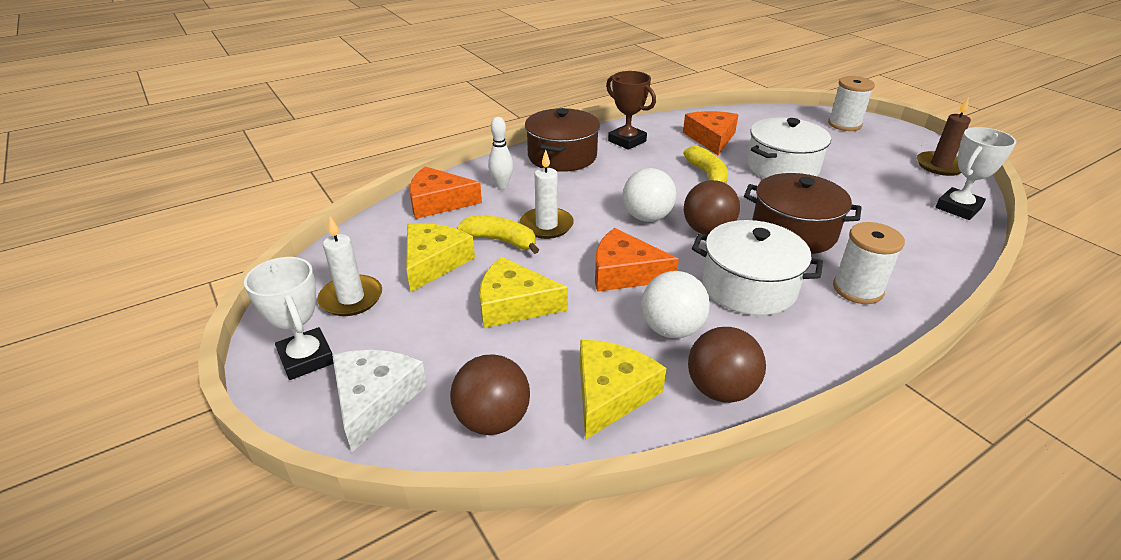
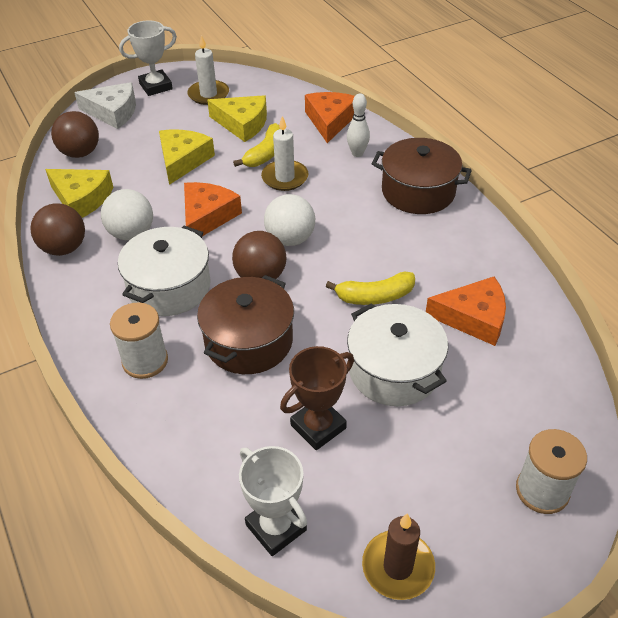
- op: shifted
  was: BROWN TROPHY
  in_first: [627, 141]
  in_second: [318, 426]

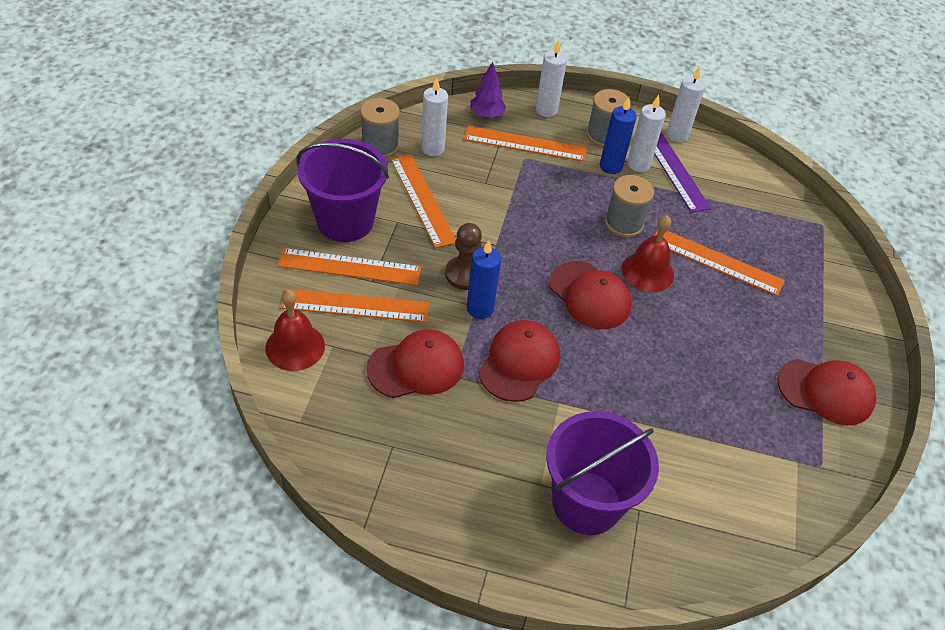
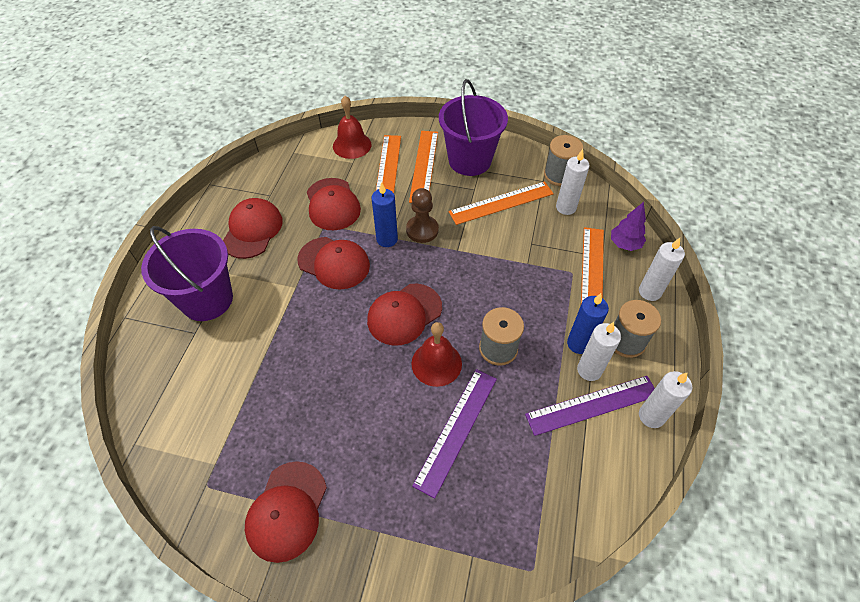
- op: new
  now: RED CAP
  in_second: [252, 230]
- op: repainted
  was: ORANGE RULER
  now: PURPLE RULER
  in_first: [716, 261]
  in_second: [456, 430]

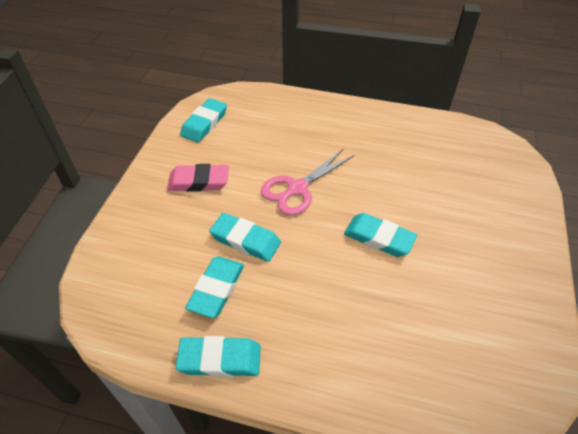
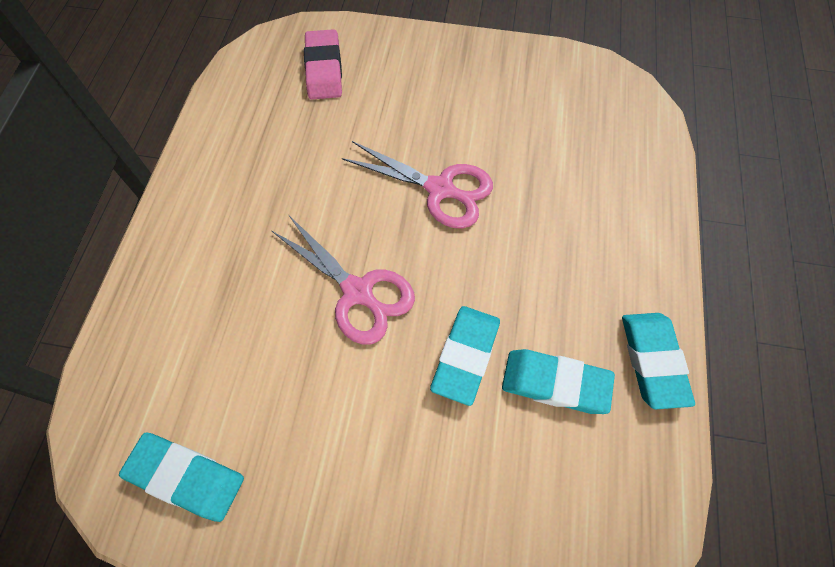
- op: shifted
  was: PINK ERASER
  in_first: [199, 181]
  in_second: [324, 69]
- op: swapped
  was: TURQUOISE ERASER
  now: PINK SCISSORS
  in_first: [379, 238]
  in_second: [440, 189]

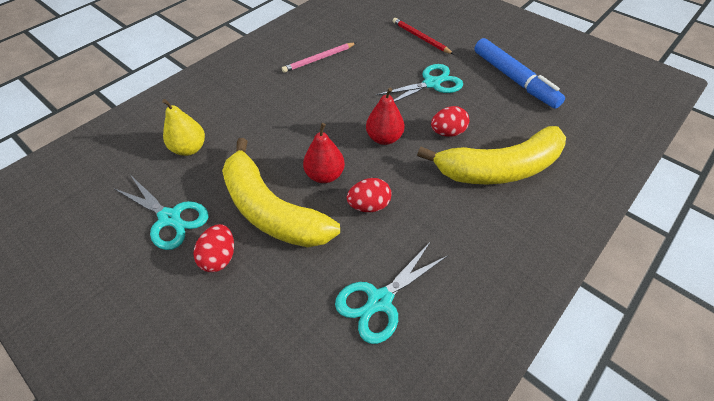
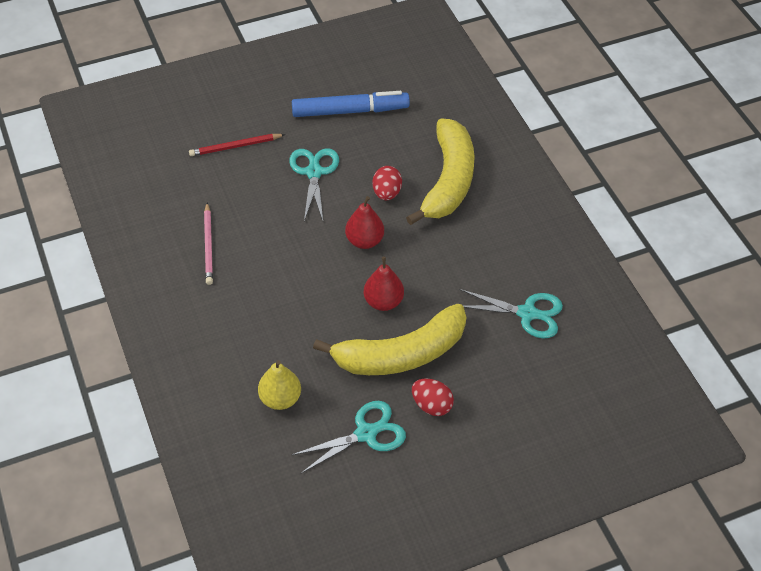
- op: rotated
  was: TURQUOISE SCISSORS
  in_first: [380, 301]
  in_second: [527, 313]
  clockwise: -60
- op: gone
  was: RED EGG
  in_first: [369, 205]

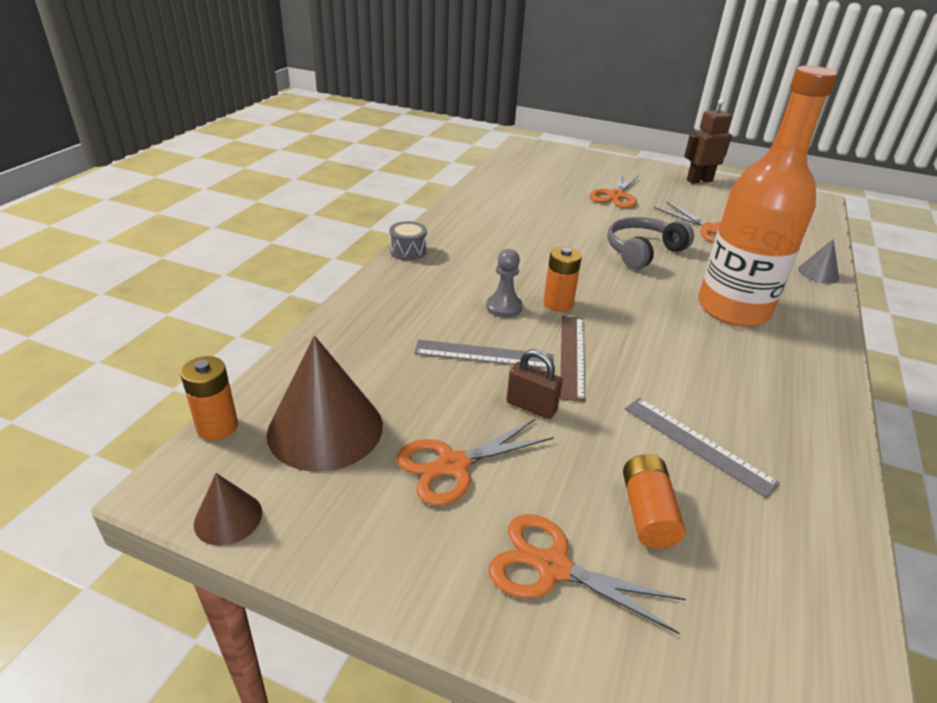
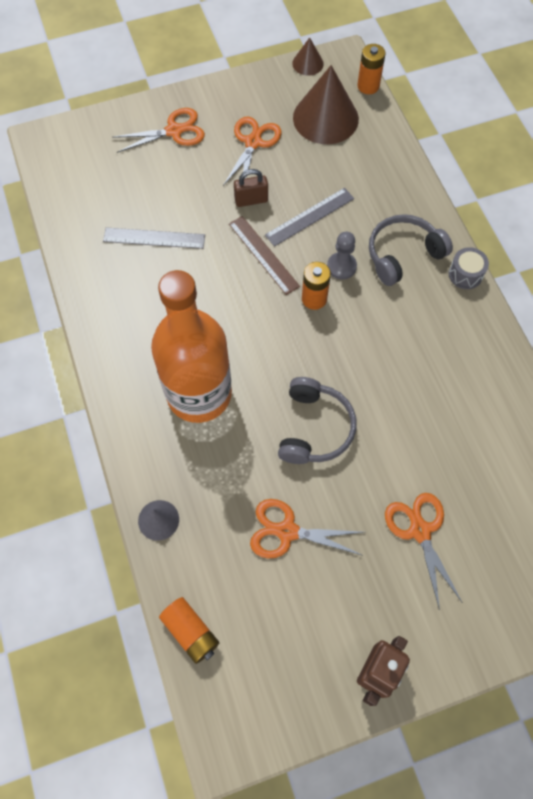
- op: shifted
  was: ORANGE BATTERY
  in_first: [647, 513]
  in_second: [191, 632]
- op: new
  now: GREY HEADPHONES
  in_second: [403, 254]

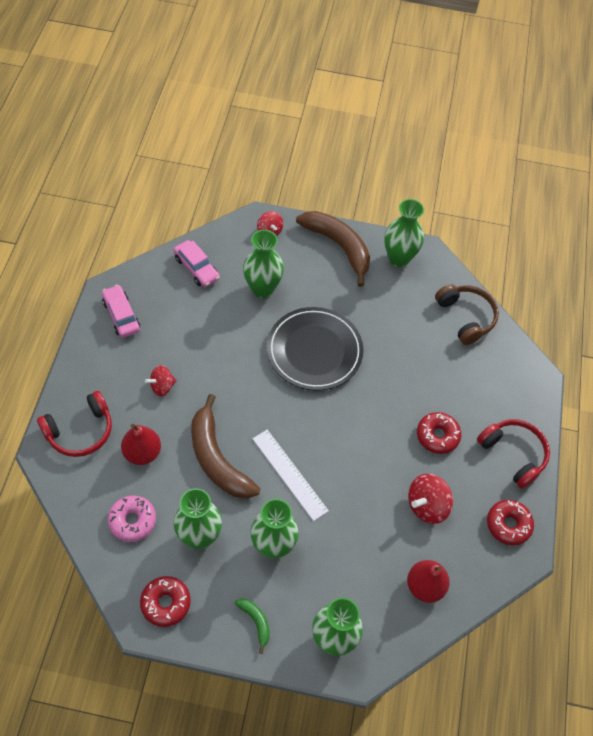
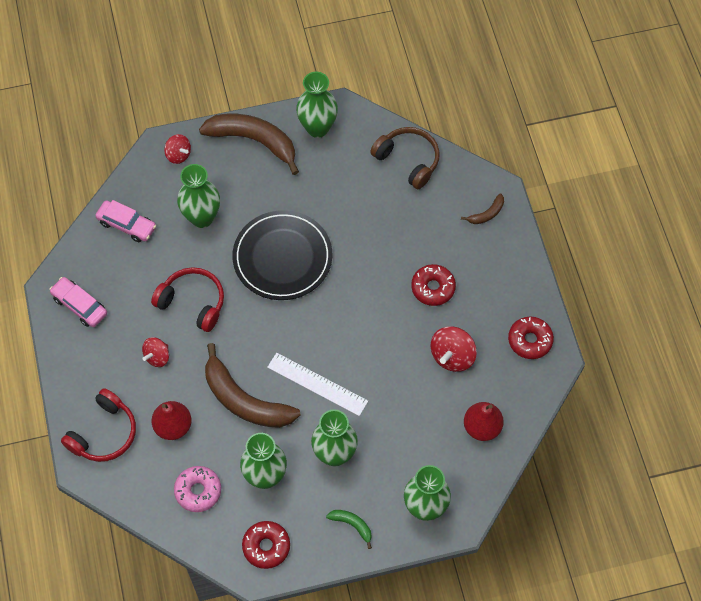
- op: shifted
  was: RED HEADPHONES
  in_first: [513, 454]
  in_second: [192, 302]
- op: new
  now: BROWN BANANA
  in_second: [486, 214]

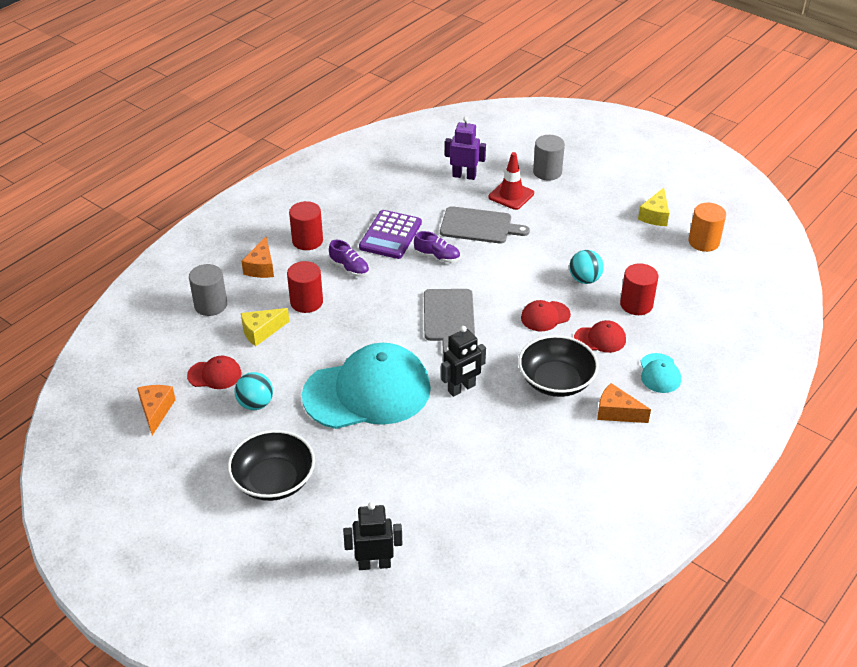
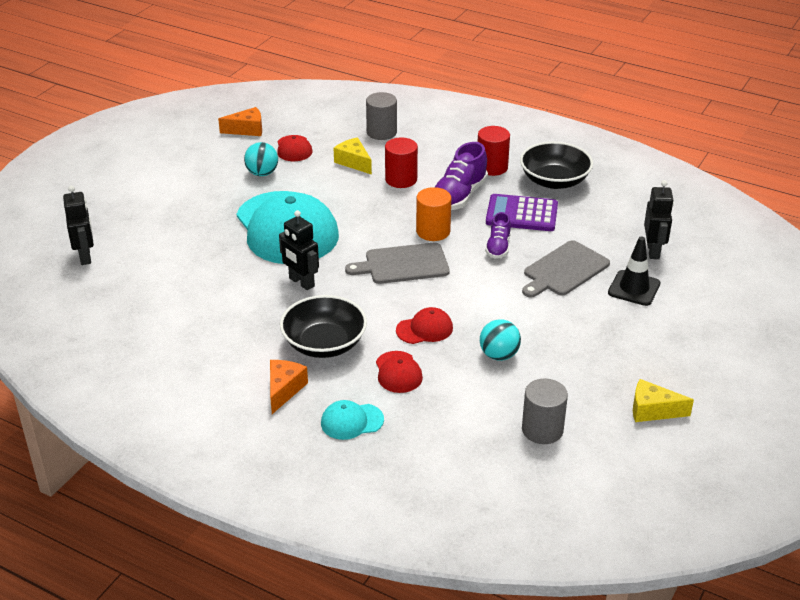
- op: rotated
  was: RED CAP
  in_first: [545, 316]
  in_second: [424, 329]
  clockwise: 105
- op: shifted
  was: ORANGE CYLINDER
  in_first: [703, 242]
  in_second: [433, 231]
- op: scaled
  was: PURPLE SHOE
  in_first: [349, 268]
  in_second: [459, 196]
  ratio: 1.7
- op: shifted
  was: BLACK BOWL
  in_first: [274, 480]
  in_second: [554, 181]
- op: rotated
  was: GREY CUTTING BOARD
  in_first: [479, 226]
  in_second: [564, 270]
  clockwise: 45
- op: shifted
  was: GREY CYLINDER
  in_first: [547, 172]
  in_second: [542, 430]
- op: repainted
  was: RED TRAFFIC CONE
  now: BLACK TRAFFIC CONE
  in_first: [511, 195]
  in_second: [634, 288]
- op: repainted
  was: PURPLE ROBOT
  now: BLACK ROBOT
  in_first: [464, 176]
  in_second: [653, 251]
- op: gone
  was: ORANGE CHEESE
  in_first: [261, 267]
- op: gone
  was: RED CYLINDER
  in_first: [636, 304]

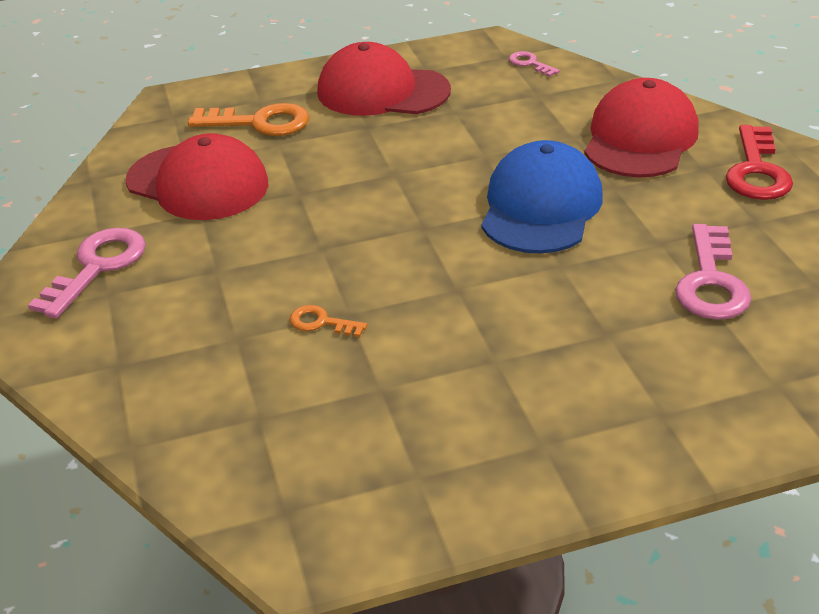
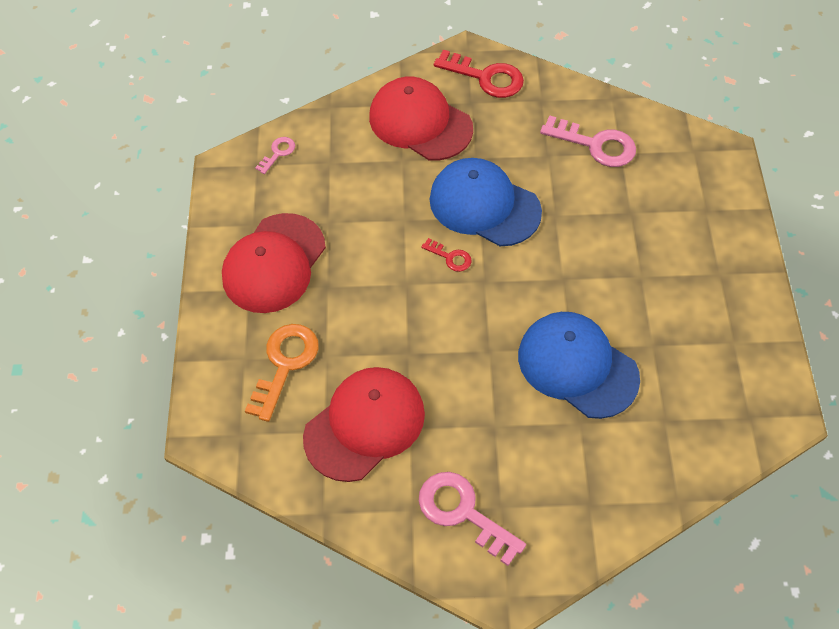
- op: rotated
  was: PINK KEY
  in_first: [529, 63]
  in_second: [278, 153]
  clockwise: 150
- op: new
  now: RED KEY
  in_second: [450, 257]
- op: swapped
  was: ORANGE KEY
  now: BLUE CAP
  in_first: [321, 322]
  in_second: [577, 366]

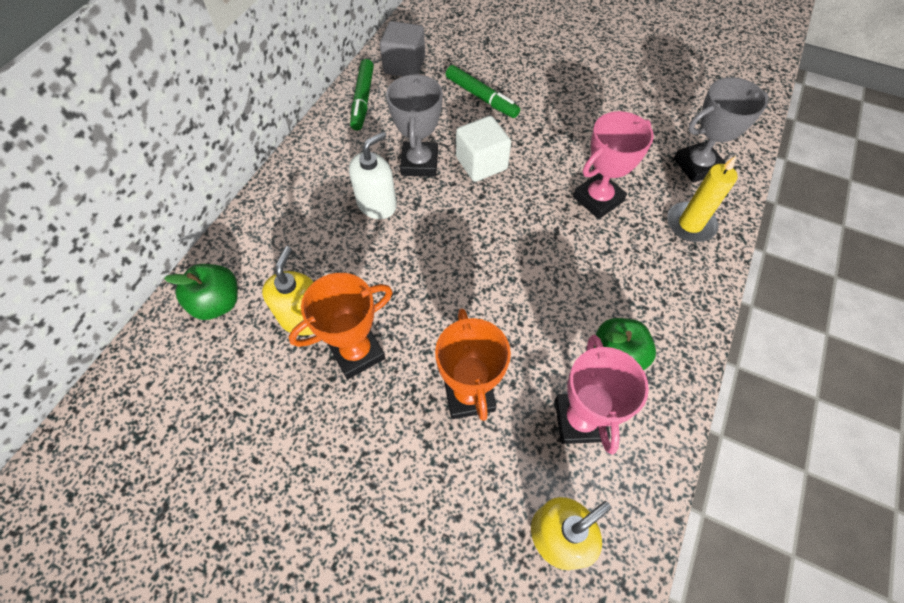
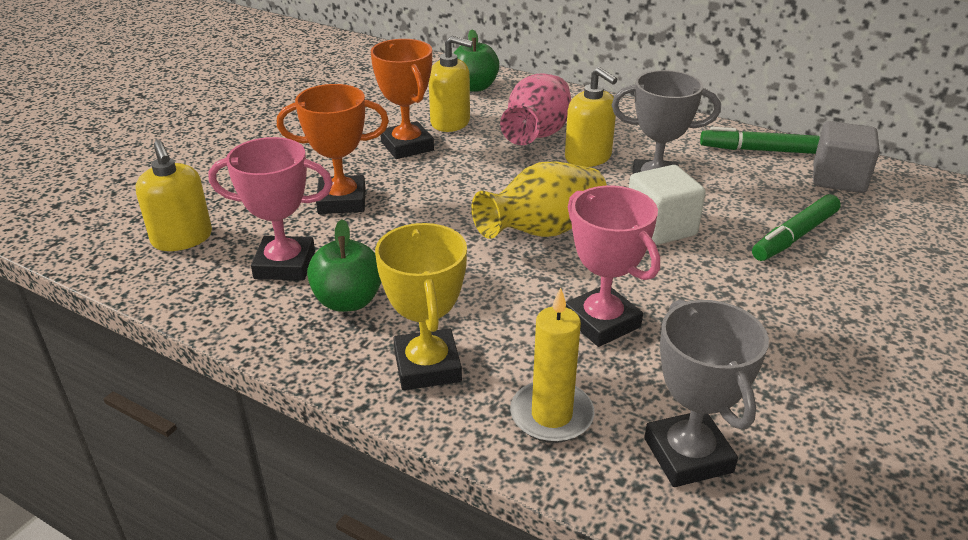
- op: new
  now: YELLOW TROPHY
  in_second: [427, 366]
- op: new
  now: YELLOW VASE
  in_second: [543, 231]
- op: new
  now: PINK VASE
  in_second: [537, 134]
- op: repainted
  was: WHITE SOAP DISPENSER
  now: YELLOW SOAP DISPENSER
  in_first: [377, 204]
  in_second: [588, 157]

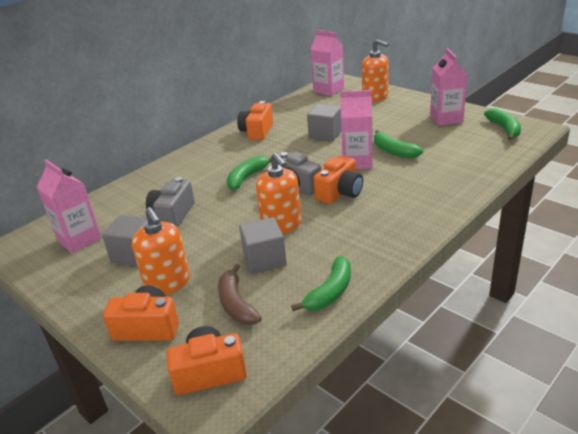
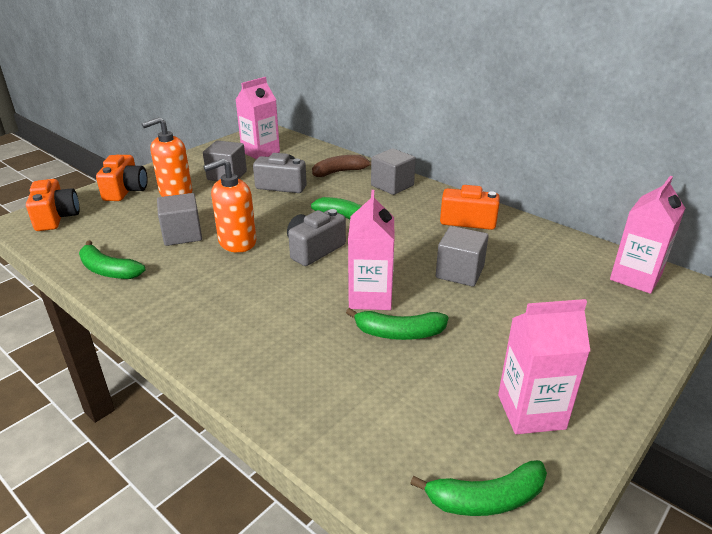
- op: shifted
  was: BROWN BANANA
  in_first: [236, 304]
  in_second: [340, 172]
- op: rotated
  was: GREEN BANANA
  in_first: [393, 151]
  in_second: [399, 333]
  clockwise: -135
- op: new
  now: GREY CUBE
  in_second: [392, 185]
- op: gone
  was: ORANGE CAMERA
  in_first: [340, 193]
- op: gone
  was: ORANGE SOAP DISPENSER
  in_first: [375, 97]

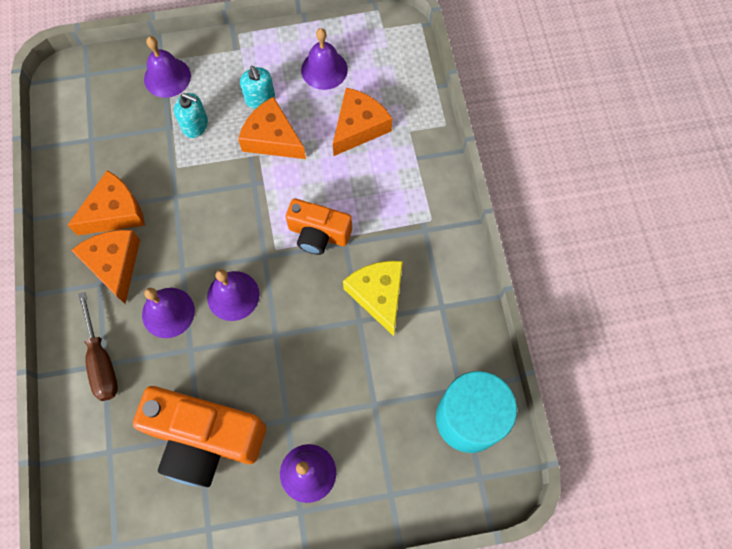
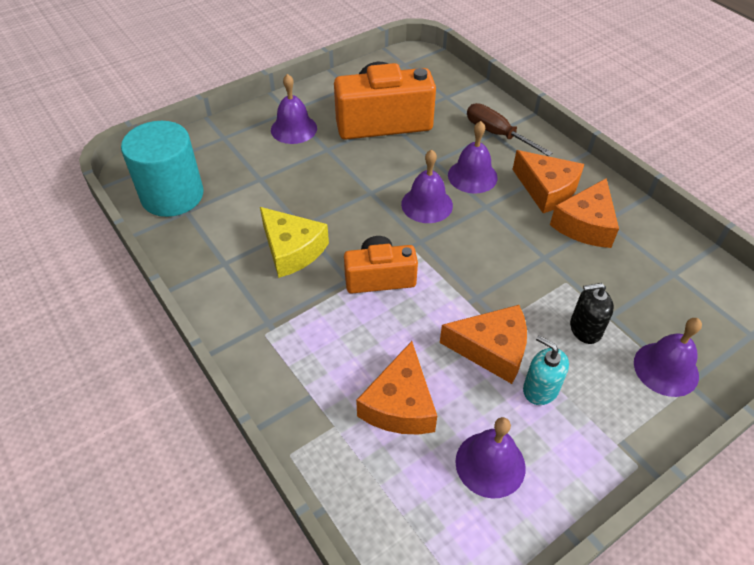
- op: repainted
  was: TURQUOISE SOAP DISPENSER
  now: BLACK SOAP DISPENSER
  in_first: [195, 125]
  in_second: [585, 329]

